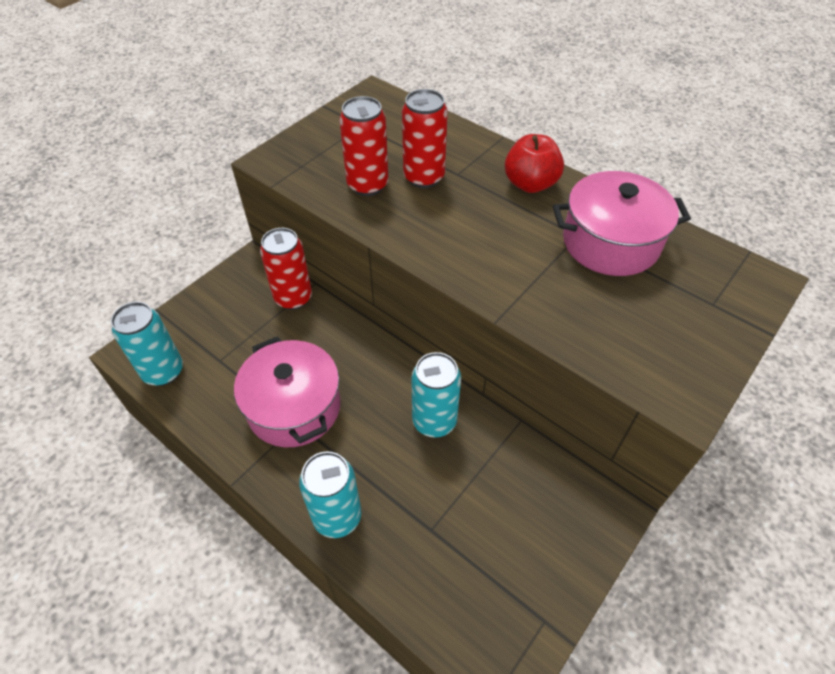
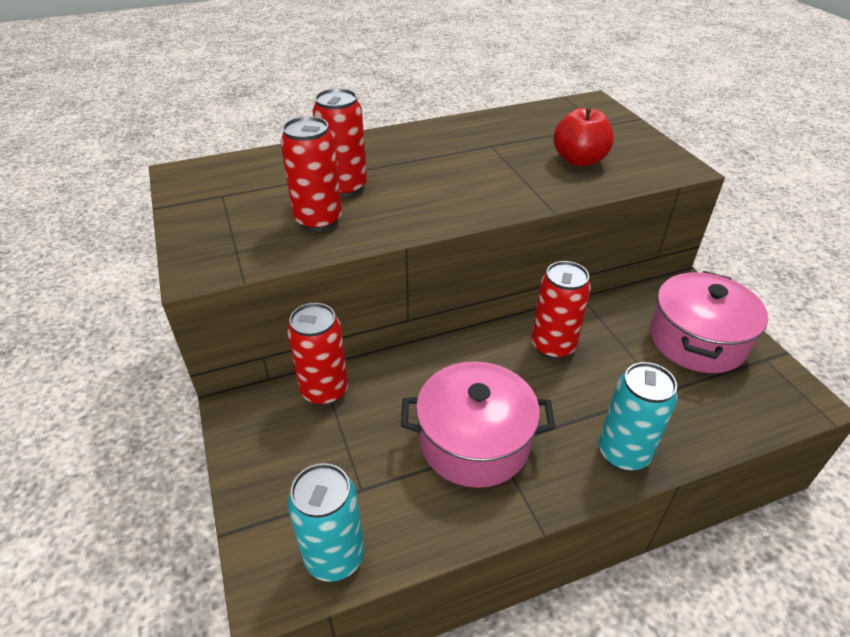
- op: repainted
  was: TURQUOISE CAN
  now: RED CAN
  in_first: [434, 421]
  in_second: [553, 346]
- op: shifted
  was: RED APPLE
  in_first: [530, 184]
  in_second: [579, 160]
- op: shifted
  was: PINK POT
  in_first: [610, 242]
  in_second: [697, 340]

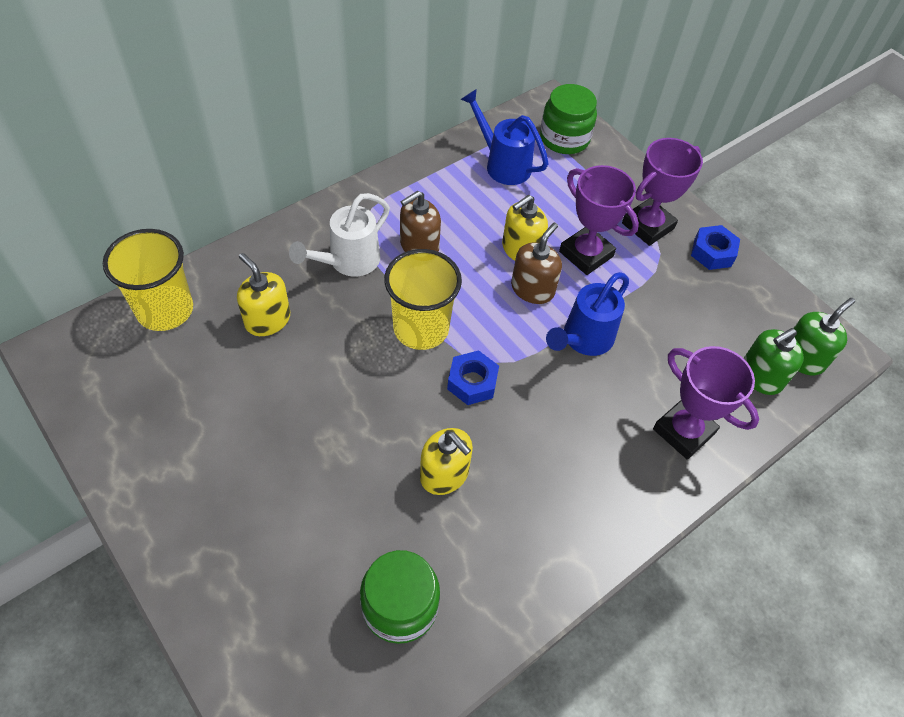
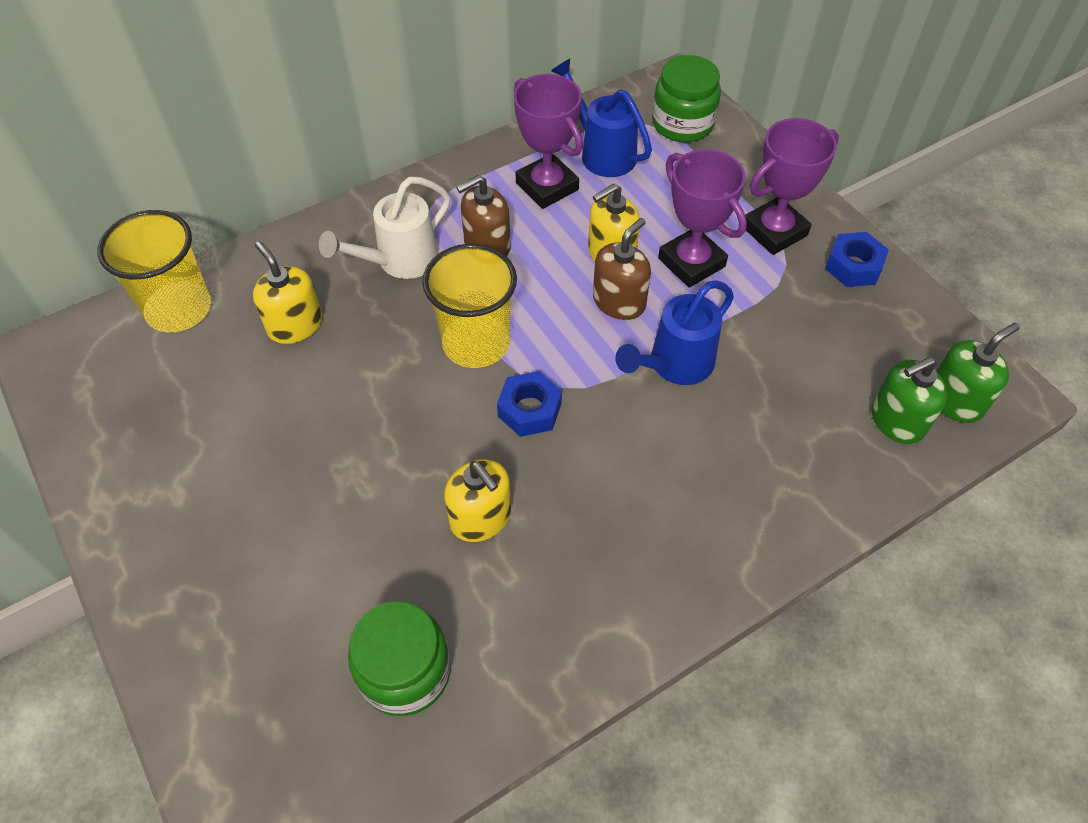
- op: shifted
  was: PURPLE TROPHY
  in_first: [683, 431]
  in_second: [547, 186]

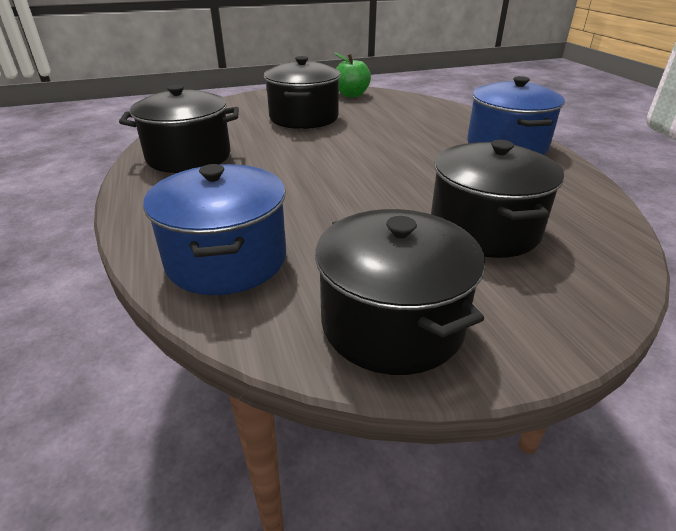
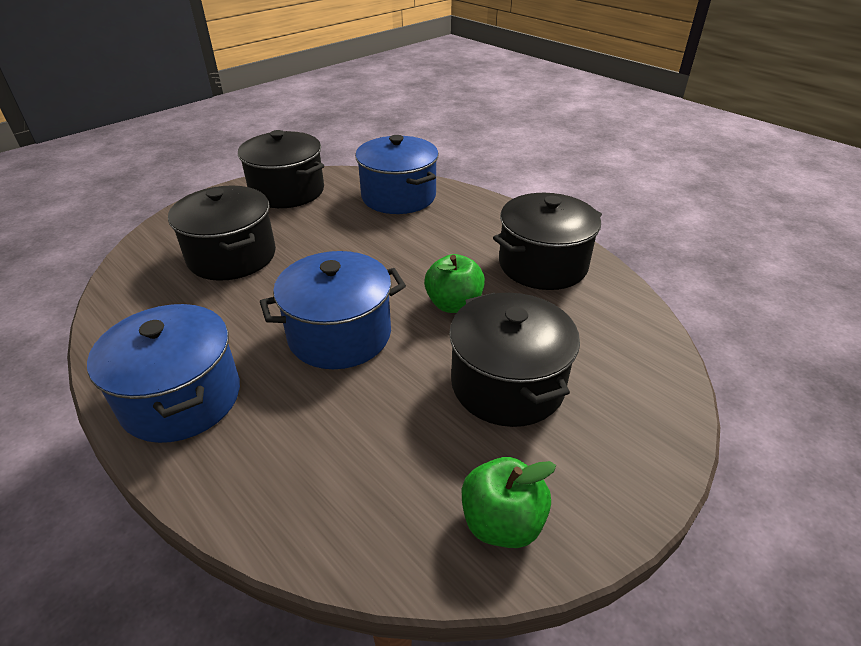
- op: new
  now: BLUE POT
  in_second: [339, 334]
- op: new
  now: GREEN APPLE
  in_second: [454, 304]

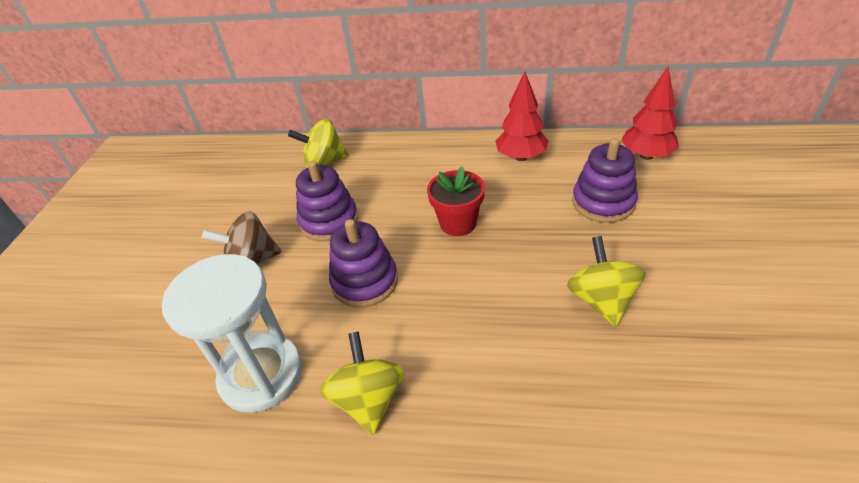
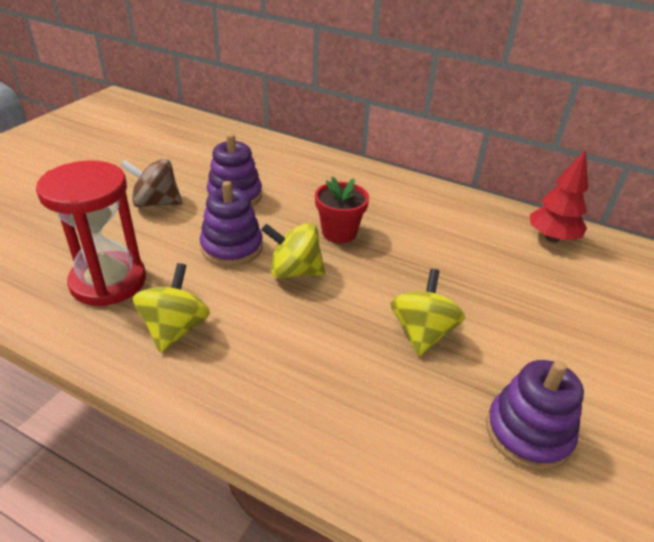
- op: repainted
  was: WHITE HOURGLASS
  now: RED HOURGLASS
  in_first: [261, 375]
  in_second: [108, 281]
- op: shifted
  was: YELLOW SPINNING TOP
  in_first: [324, 162]
  in_second: [294, 271]
- op: shifted
  was: PURPLE STACKING TOY
  in_first: [603, 202]
  in_second: [528, 433]
- op: gone
  was: RED TREE
  in_first: [521, 157]

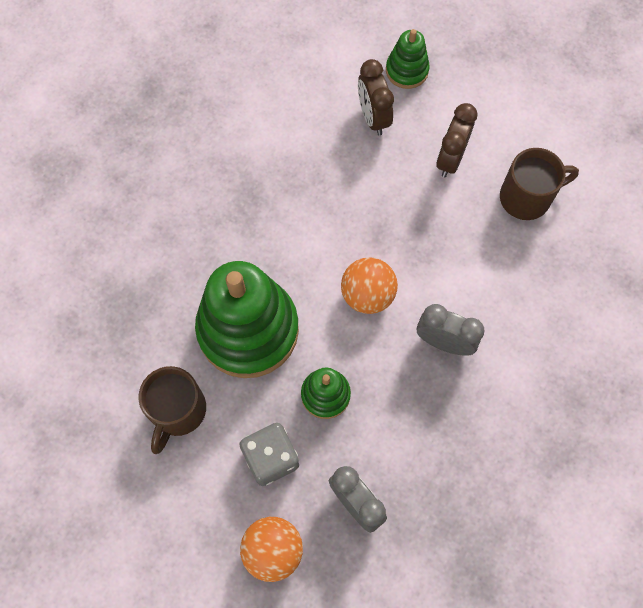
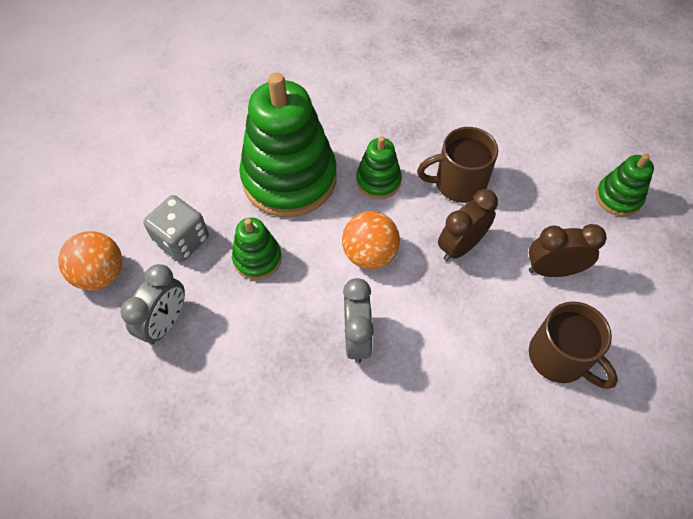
- op: new
  now: GREEN STACKING TOY
  in_second: [378, 181]
- op: shifted
  was: BROWN MUG
  in_first: [177, 411]
  in_second: [458, 183]
- op: shifted
  was: BROWN CLOCK
  in_first: [373, 117]
  in_second: [460, 246]

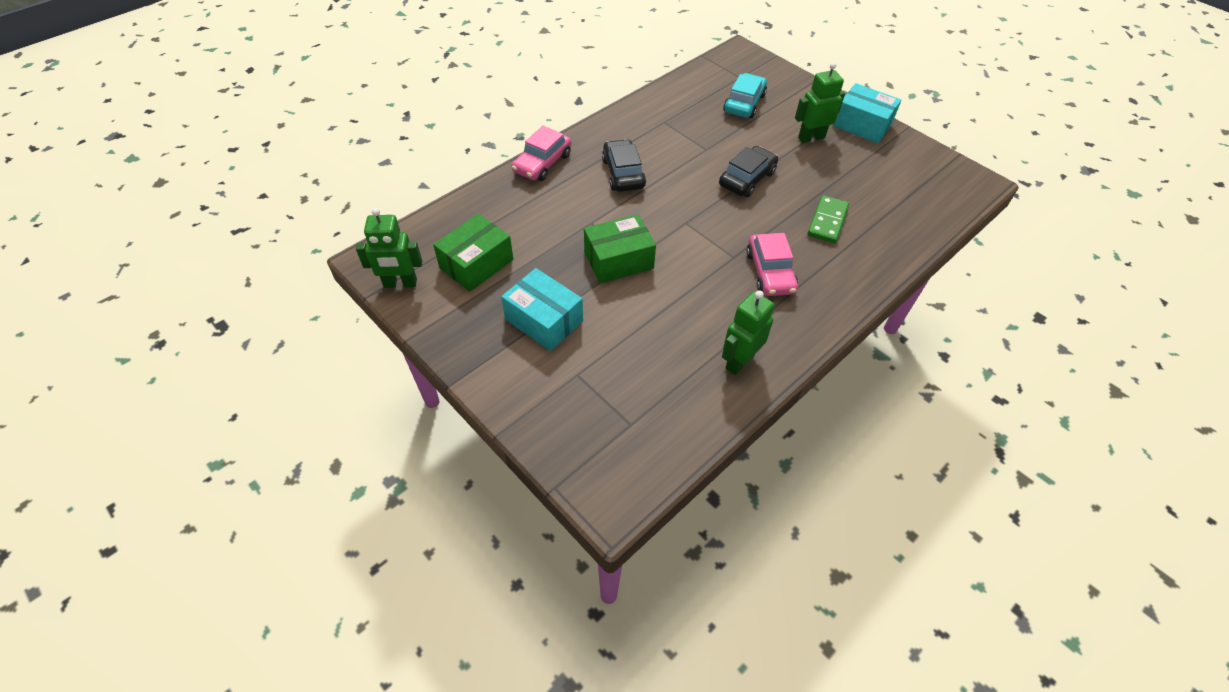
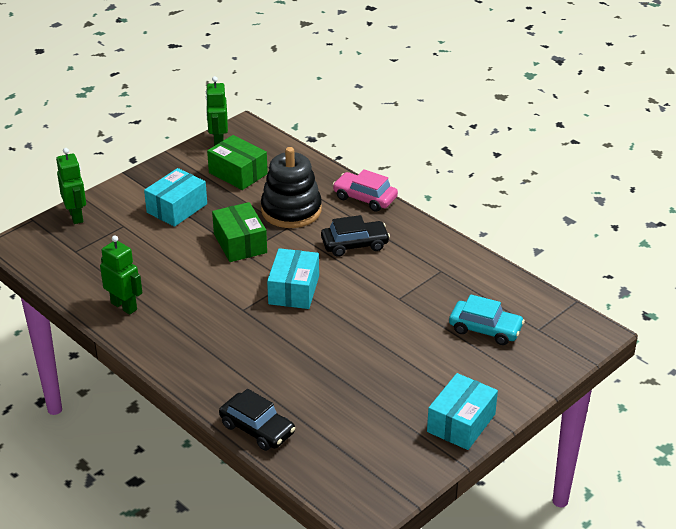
- op: shifted
  was: GREEN ROBOT
  in_first: [811, 137]
  in_second: [76, 216]
- op: shifted
  was: BLACK CAR
  in_first: [747, 179]
  in_second: [257, 429]
- op: new
  now: BLACK STACKING TOY
  in_second: [291, 210]
- op: new
  now: TURQUOISE BOX
  in_second: [294, 290]
- op: gone
  was: PINK CAR
  in_first: [770, 272]
- op: gone
  was: GREEN DOMINO
  in_first: [827, 221]

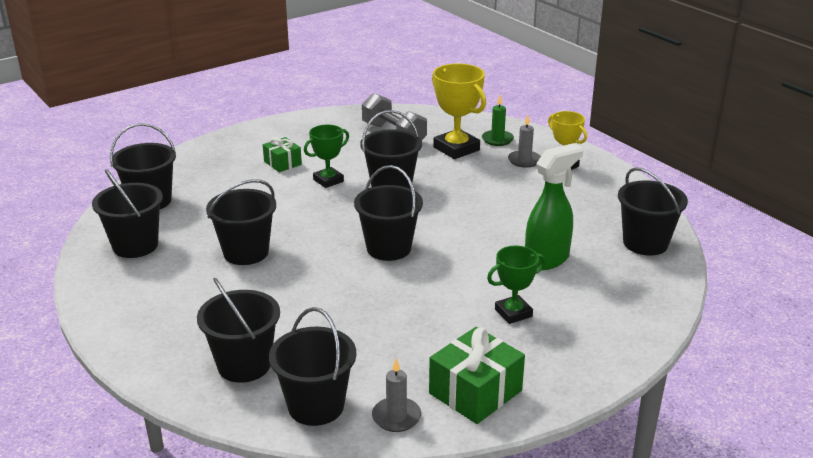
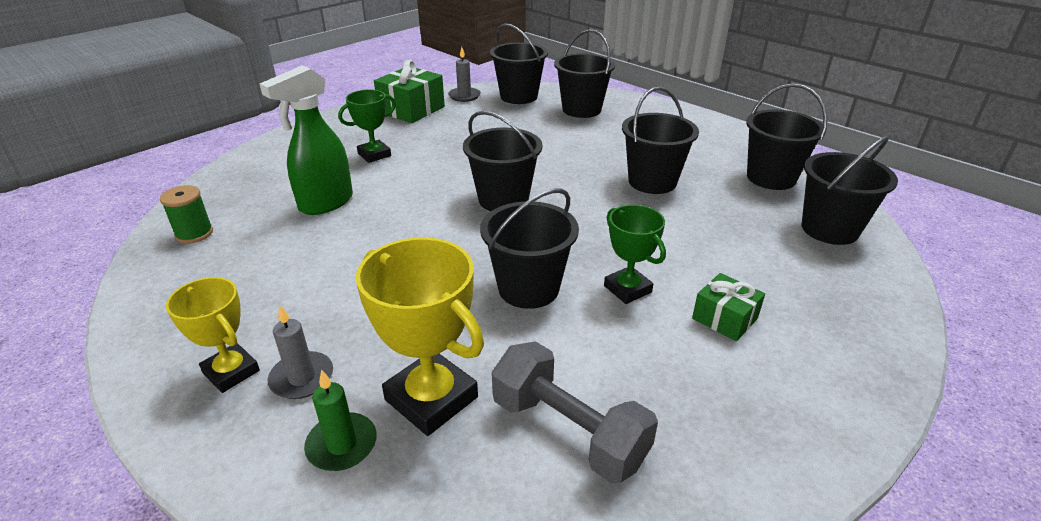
- op: swapped
  was: BLACK BUCKET
  now: GREEN SPOOL
  in_first: [645, 243]
  in_second: [194, 233]
- op: rotated
  was: GREEN TROPHY
  in_first: [328, 180]
  in_second: [627, 289]
  clockwise: -75

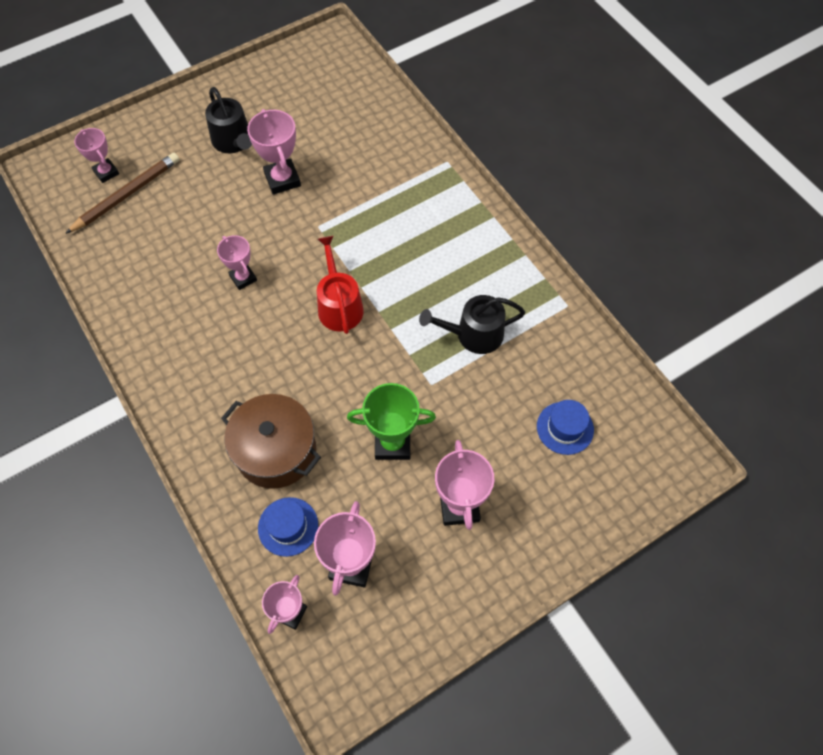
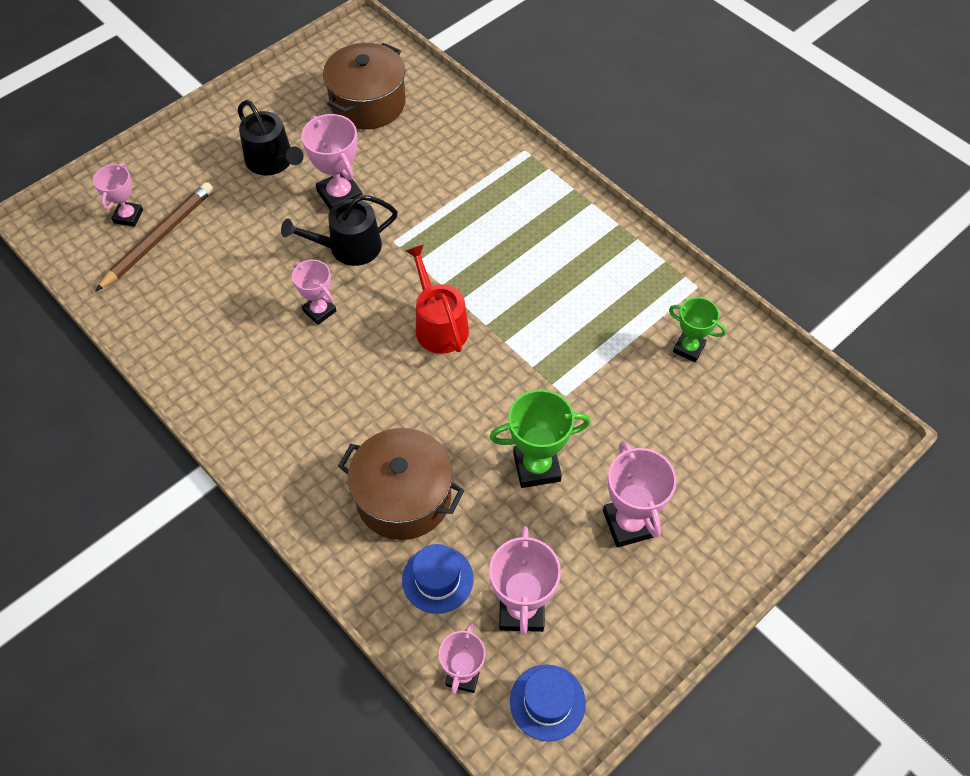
- op: rotated
  was: PINK TROPHY
  in_first: [106, 172]
  in_second: [128, 216]
  clockwise: 60
- op: shifted
  was: BLACK WATERING CAN
  in_first: [473, 334]
  in_second: [348, 247]
- op: new
  now: BROWN POT
  in_second: [368, 103]
- op: shifted
  was: BLUE HAT
  in_first: [565, 428]
  in_second: [547, 702]
- op: new
  now: GREEN TROPHY
  in_second: [689, 348]

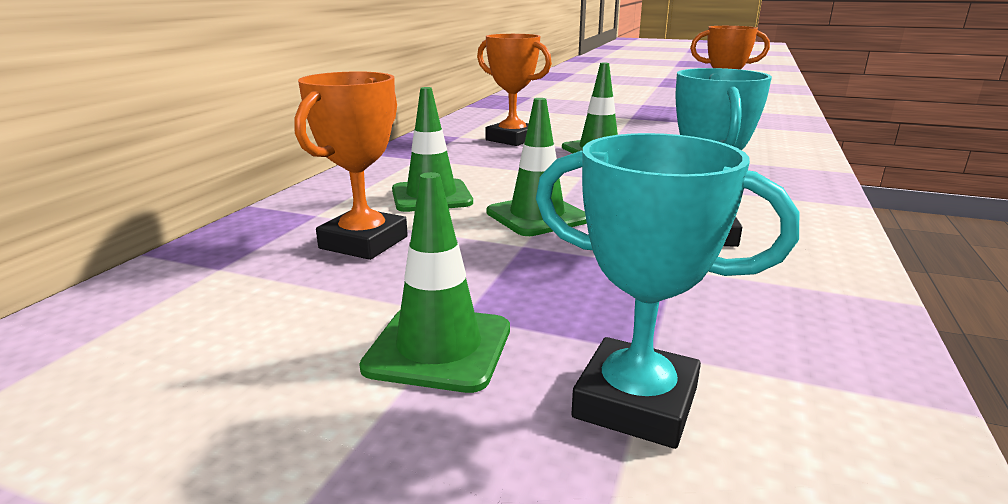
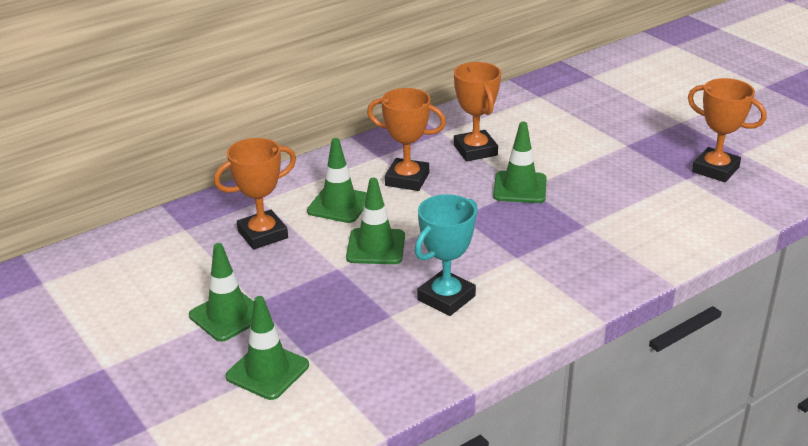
- op: swapped
  was: TURQUOISE TROPHY
  now: GREEN TRAFFIC CONE
  in_first: [635, 402]
  in_second: [267, 371]
- op: new
  now: ORANGE TROPHY
  in_second: [407, 179]

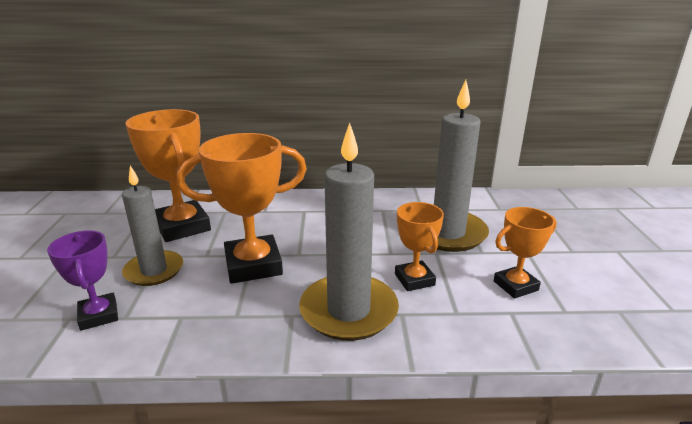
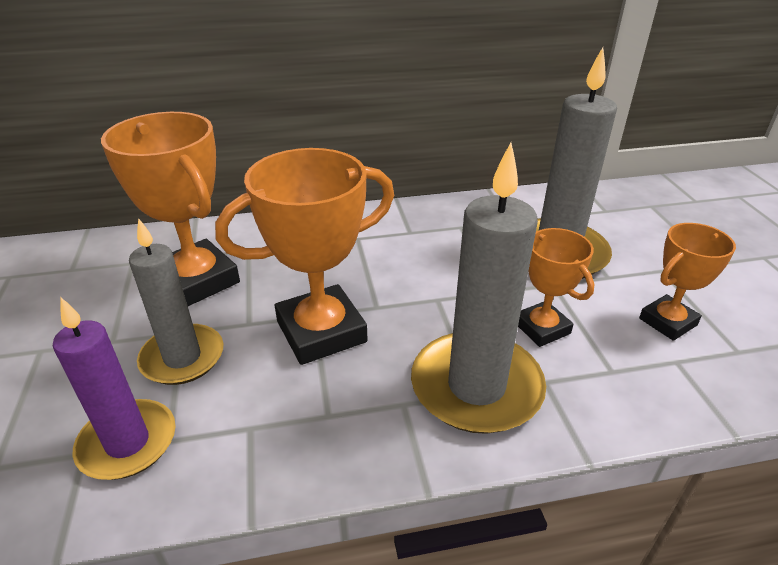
- op: swapped
  was: PURPLE TROPHY
  now: PURPLE CANDLE
  in_first: [99, 315]
  in_second: [128, 443]

